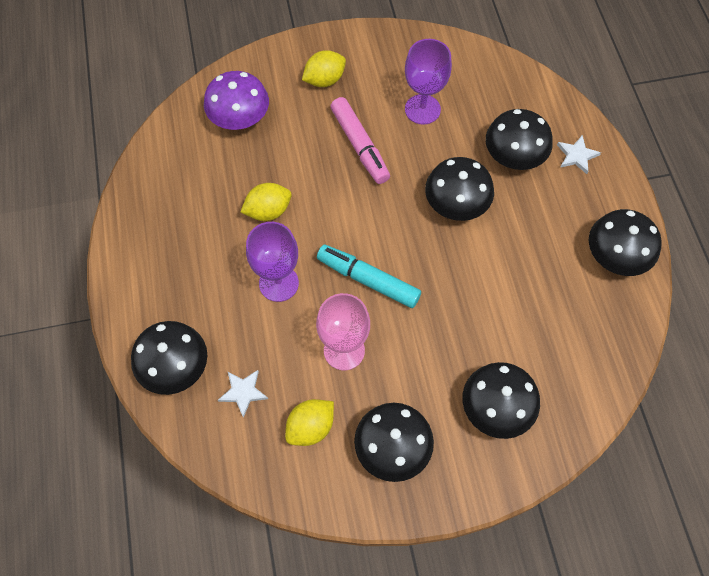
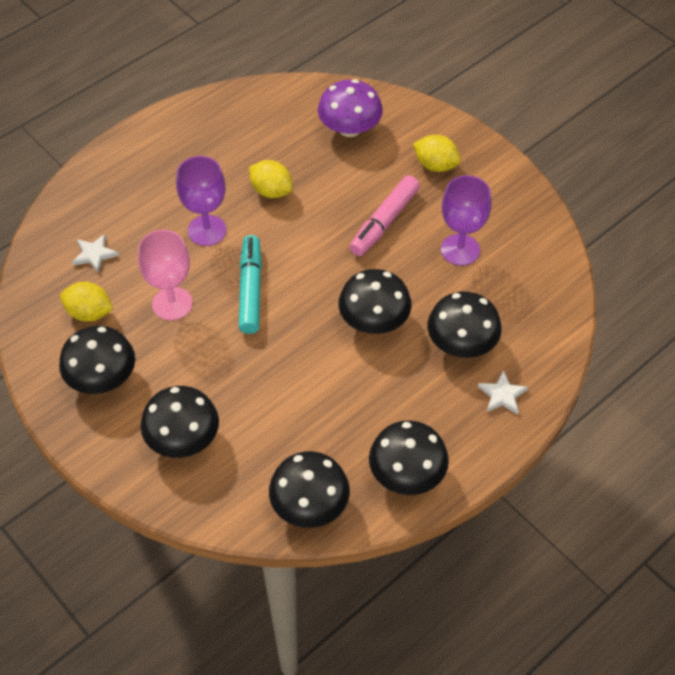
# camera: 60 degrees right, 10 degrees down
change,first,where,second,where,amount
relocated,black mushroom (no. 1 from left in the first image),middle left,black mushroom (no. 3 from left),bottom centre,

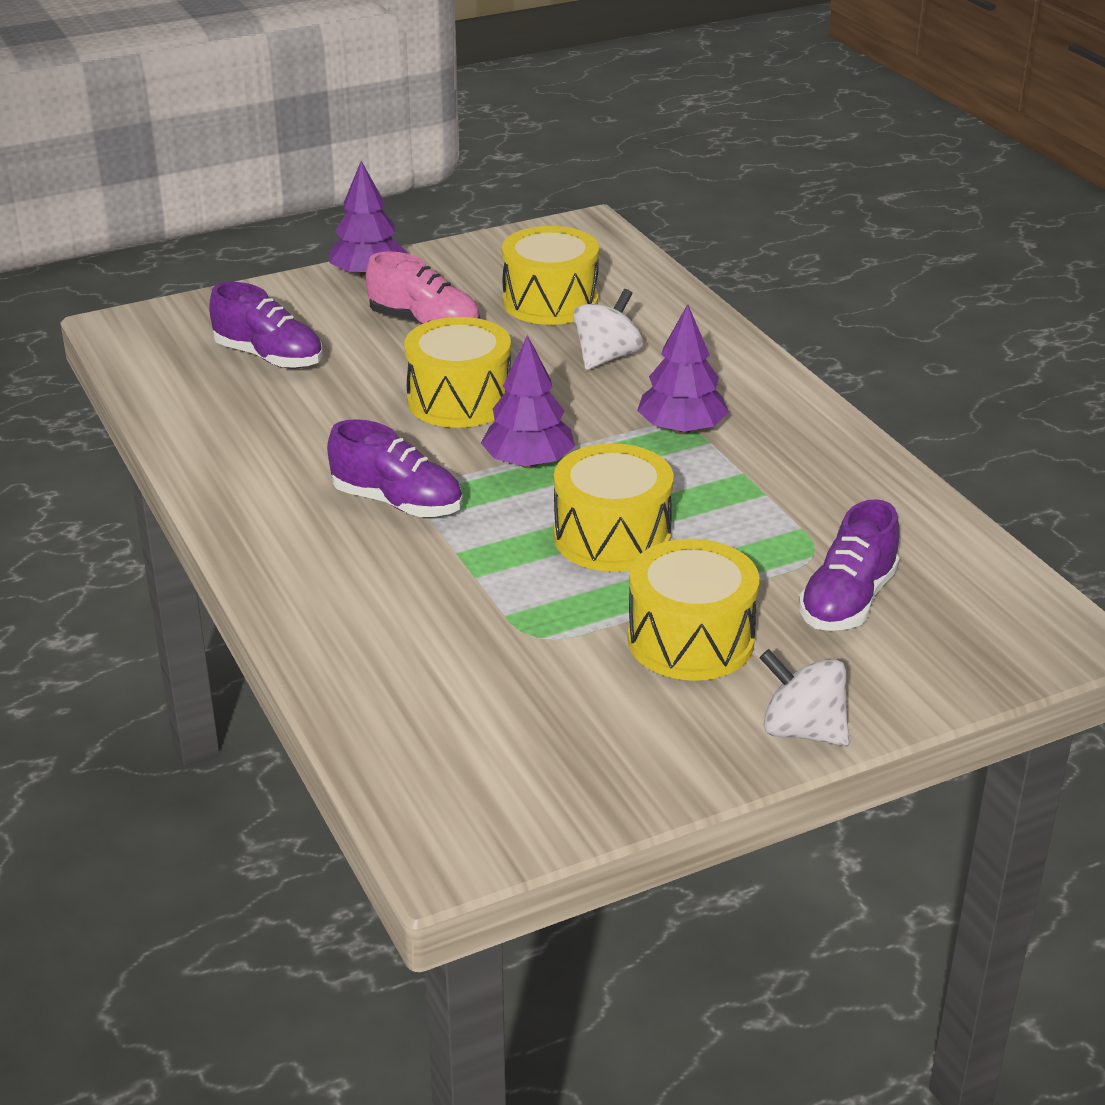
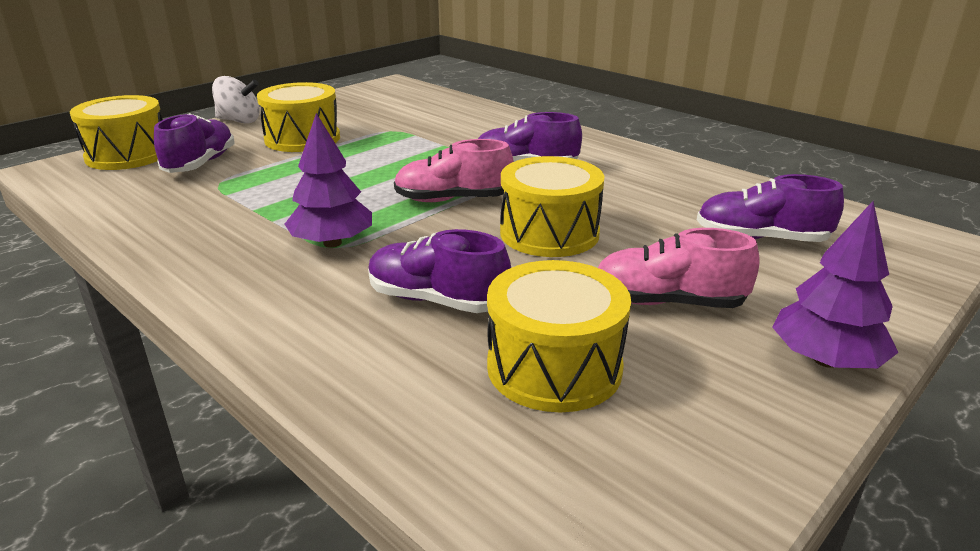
# camera: 160 degrees right, 5 degrees down
change,first,where,second,where,amount
exchanged,purple tree (no. 2 from left),centre,pink shoe (no. 1 from left),top centre,
relocated,yellow drum (no. 3 from left in the first image),centre,yellow drum (no. 1 from left),top left,
exchanged,white spinning top (no. 1 from left),top centre,purple shoe (no. 2 from left),centre,

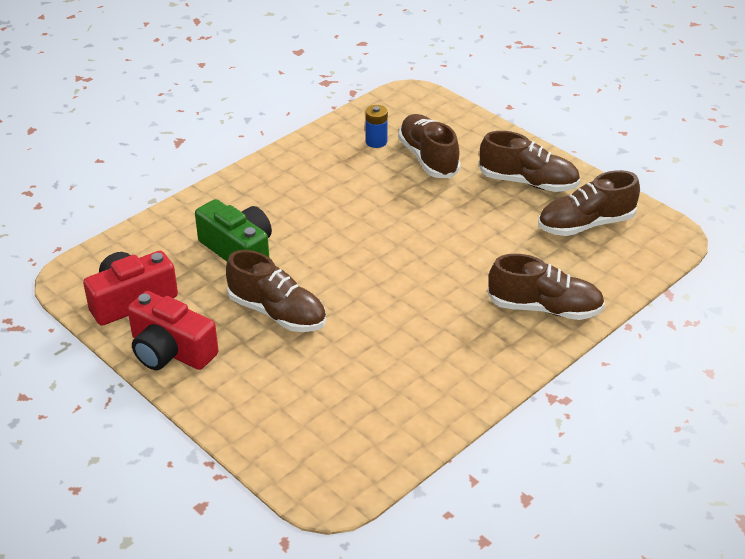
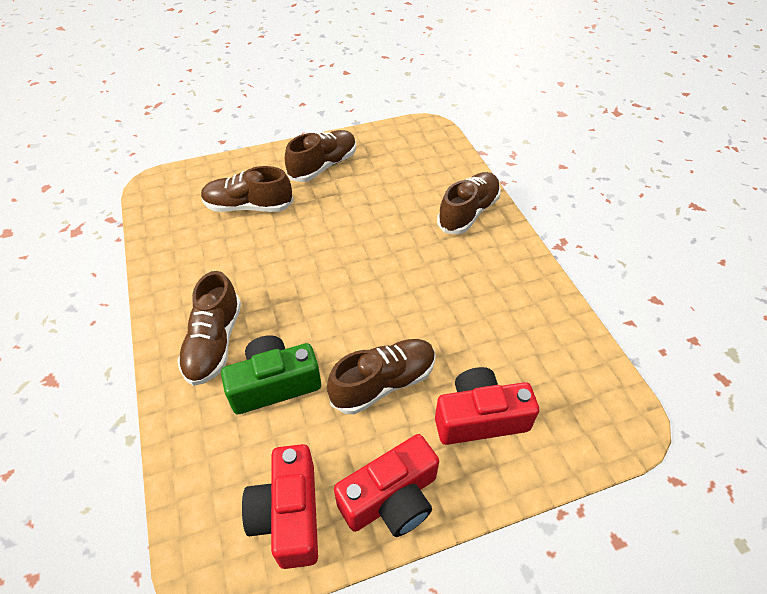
# camera: 65 degrees left, 10 degrees up
change,first,where,second,where,amount
missing,blue battery,top centre,,,
relocated,brown shoe (no. 5 from left in the first image),middle right,brown shoe (no. 1 from left),middle left,
appeared,,,red camera (no. 3 from left),bottom centre,

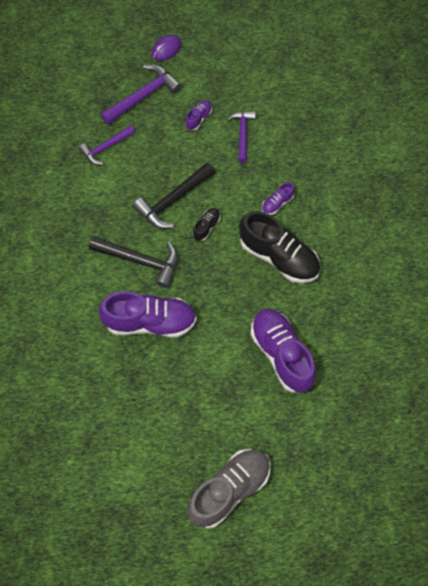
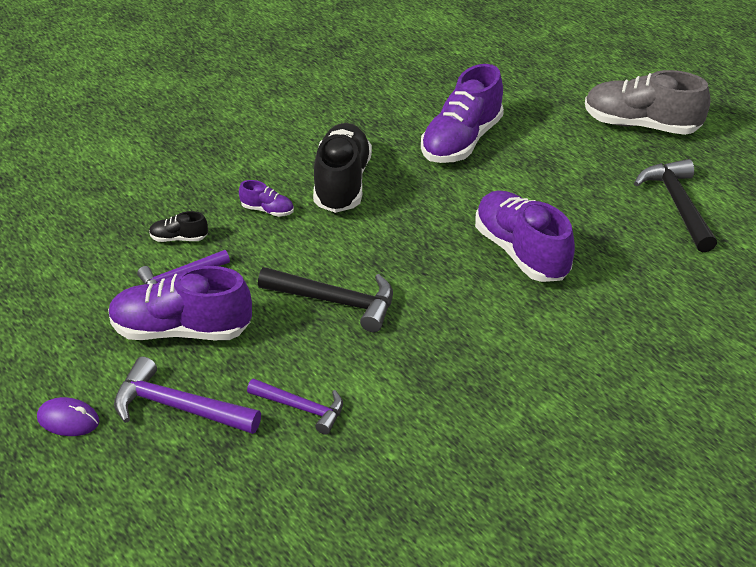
# camera: 120 degrees left, 25 degrees down
change,first,where,second,where,amount
relocated,black hammer (no. 1 from left in the first image),middle left,black hammer (no. 2 from left),middle right,
size,purple shoe (no. 2 from left in the first image),top centre,purple shoe (no. 1 from left),middle left,x2.25
relocated,black shoe (no. 1 from left),centre,,middle left,

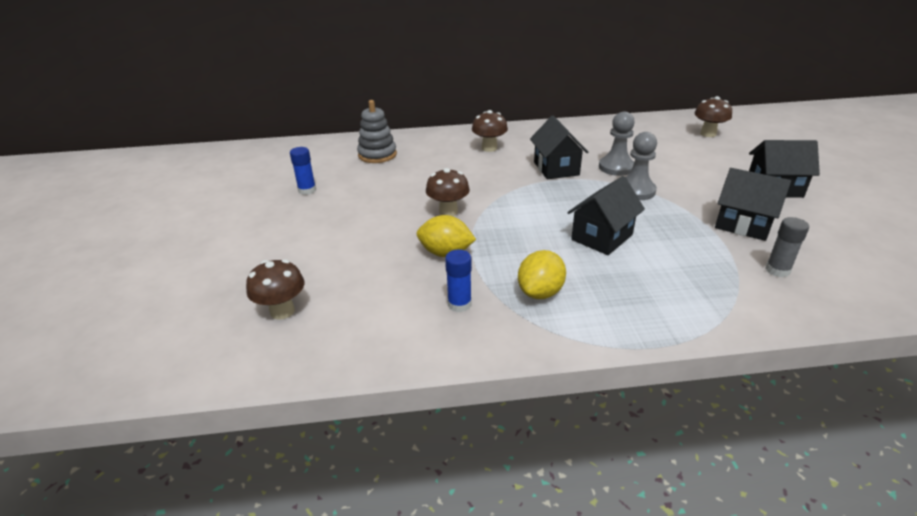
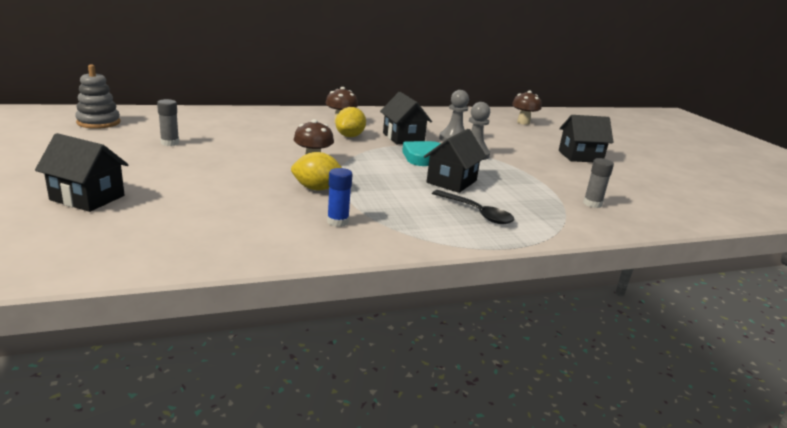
# camera: 15 degrees left, 10 degrees down
change,first,where,second,where,amount
missing,brown mushroom (no. 1 from left),middle left,,,
colour,blue glue stick (no. 1 from left),top left,grey glue stick (no. 1 from left),top left,
relocated,grey stacking toy,top centre,,top left,
relocated,yellow lemon (no. 2 from left),centre,,top centre,
relocated,black house (no. 3 from left in the first image),middle right,black house (no. 1 from left),middle left,
appeared,,,turquoise heart,centre,
appeared,,,black spoon,centre,

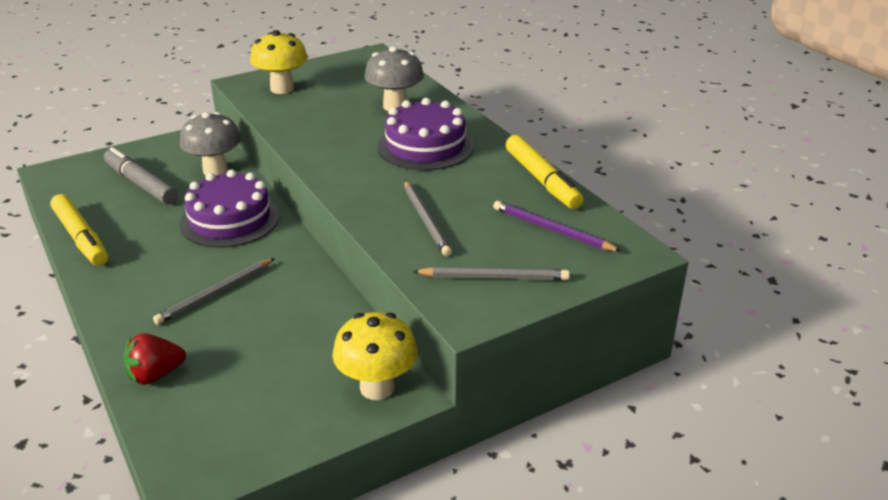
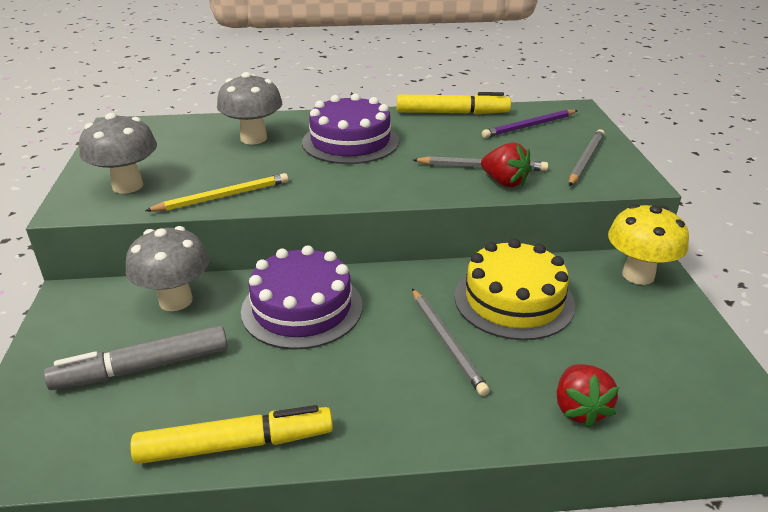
# camera: 65 degrees left, 0 degrees up
change,first,where,second,where,amount
colour,yellow mushroom (no. 1 from left),top left,grey mushroom (no. 1 from left),top left,
appeared,,,yellow pencil,middle left,
appeared,,,yellow cake,middle right,
appeared,,,red strawberry (no. 1 from left),top centre,

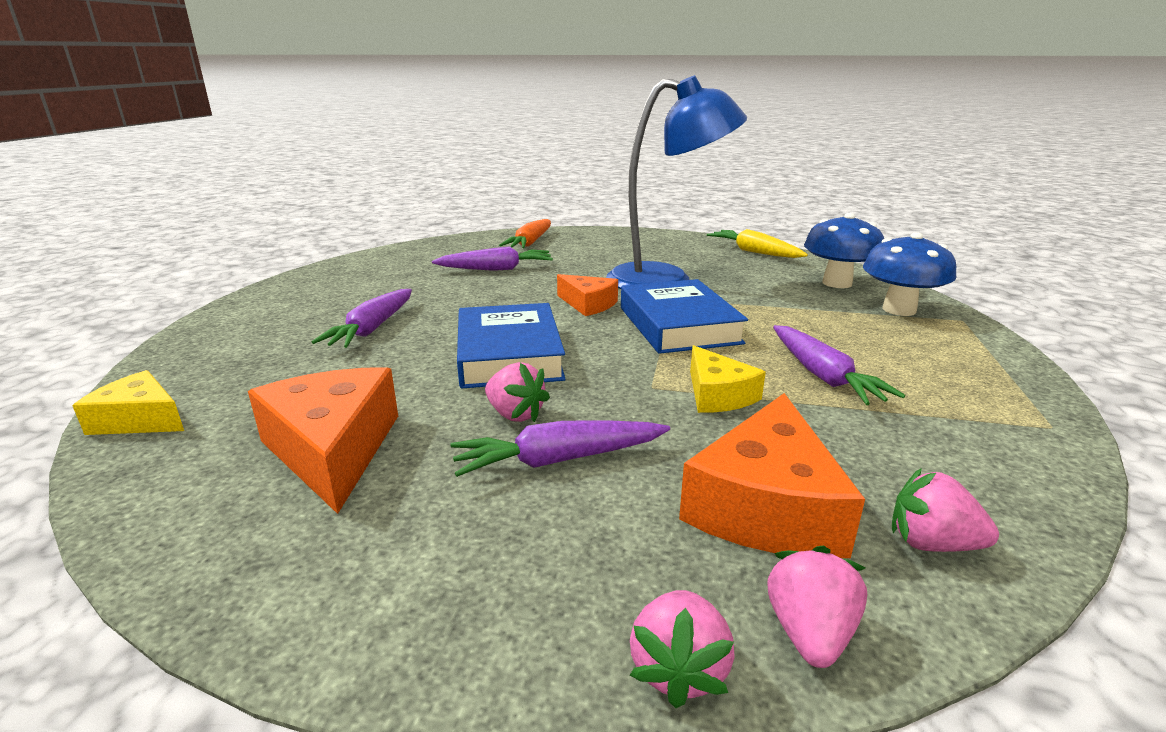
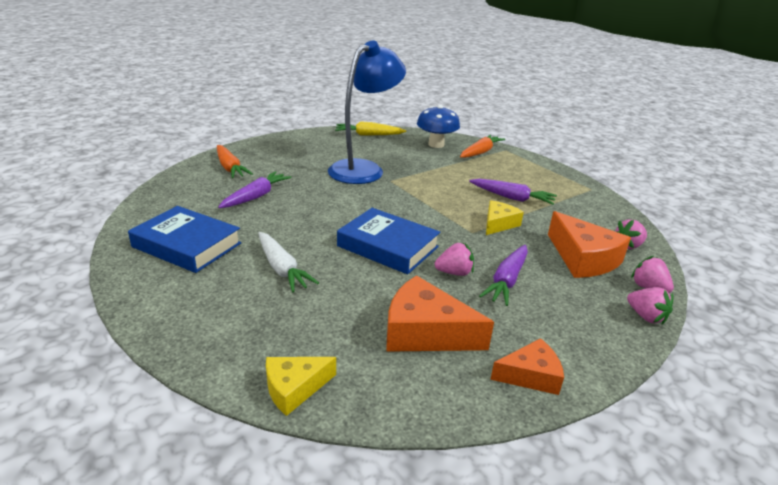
# camera: 50 degrees left, 5 degrees up
change,first,where,second,where,amount
colour,purple carrot (no. 1 from left),middle left,white carrot,centre,
relocated,orange cheese (no. 2 from left),centre,,bottom right,
relocated,blue book (no. 2 from left in the first image),centre,blue book (no. 1 from left),middle left,
spun,yellow cheese (no. 2 from left),centre,,centre,75 degrees counterclockwise
exchanged,blue mushroom (no. 2 from left),middle right,orange carrot (no. 2 from left),top centre,

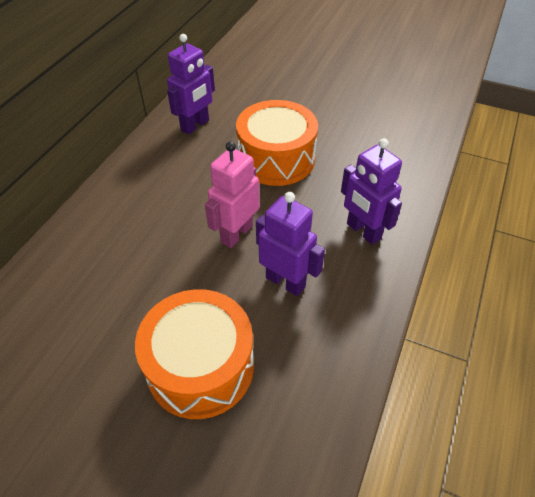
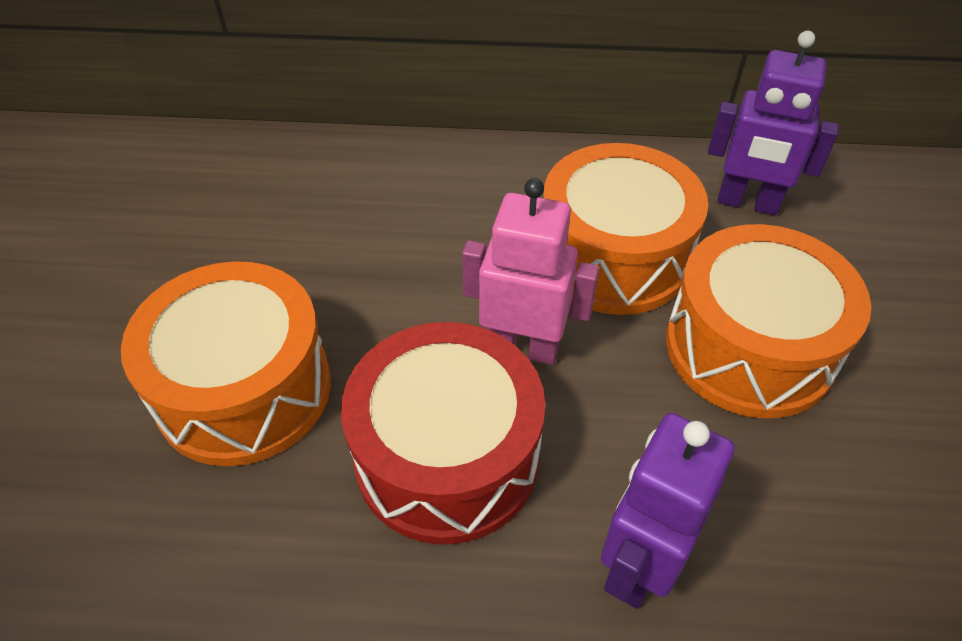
# camera: 70 degrees right, 0 degrees up
change,first,where,second,where,amount
exchanged,purple robot (no. 2 from left),centre,red drum,bottom centre,
appeared,,,orange drum (no. 2 from left),centre,

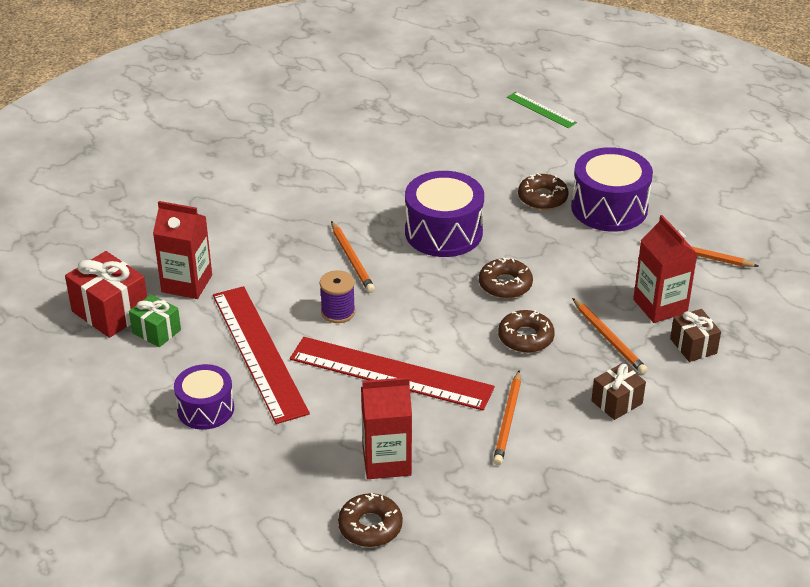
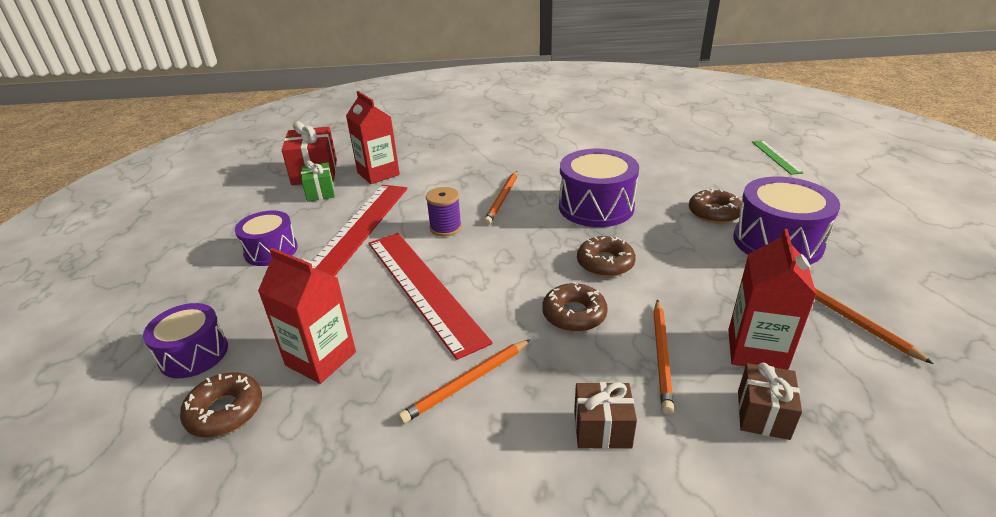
# camera: 40 degrees right, 5 degrees down
change,first,where,second,where,amount
appeared,,,purple drum (no. 1 from left),middle left,

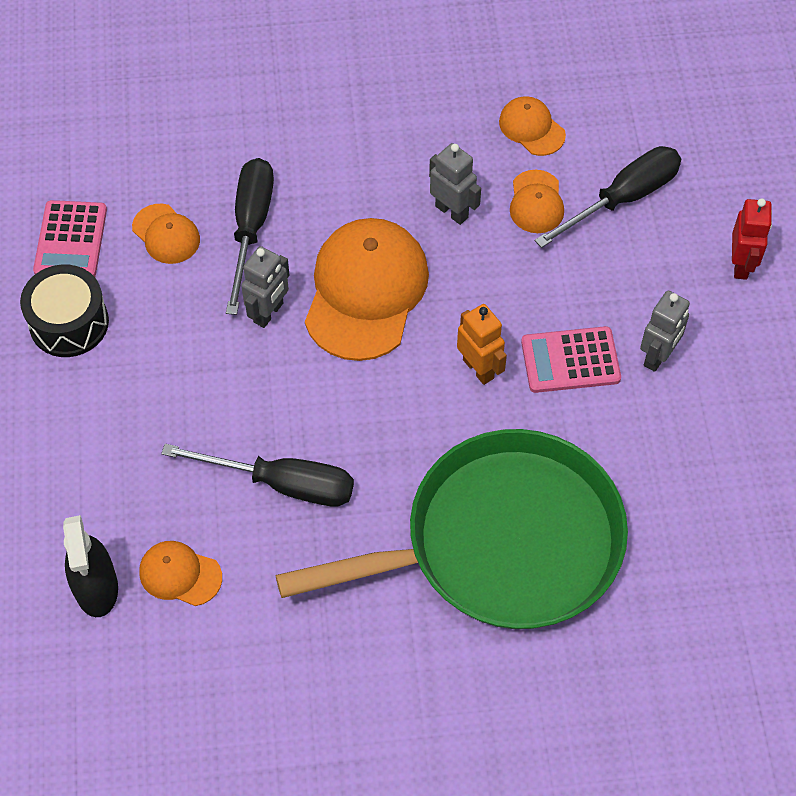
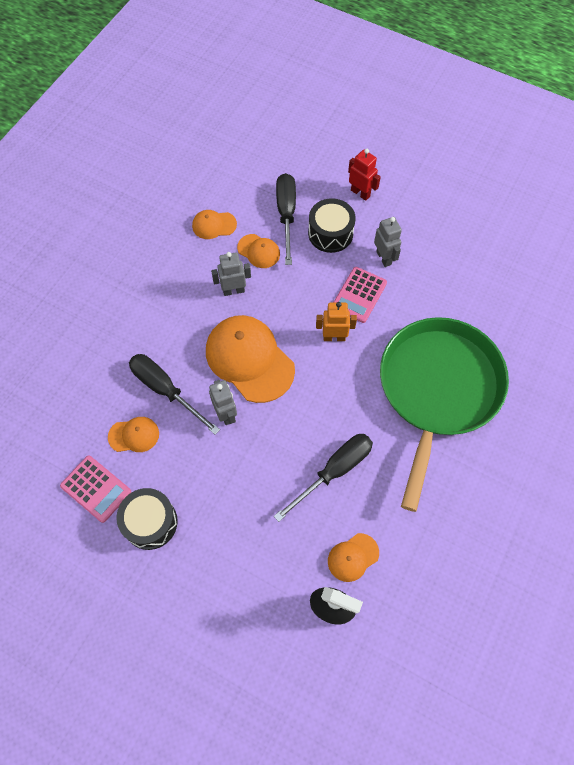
# camera: 55 degrees left, 5 degrees up
change,first,where,second,where,amount
appeared,,,black drum (no. 2 from left),top centre,

